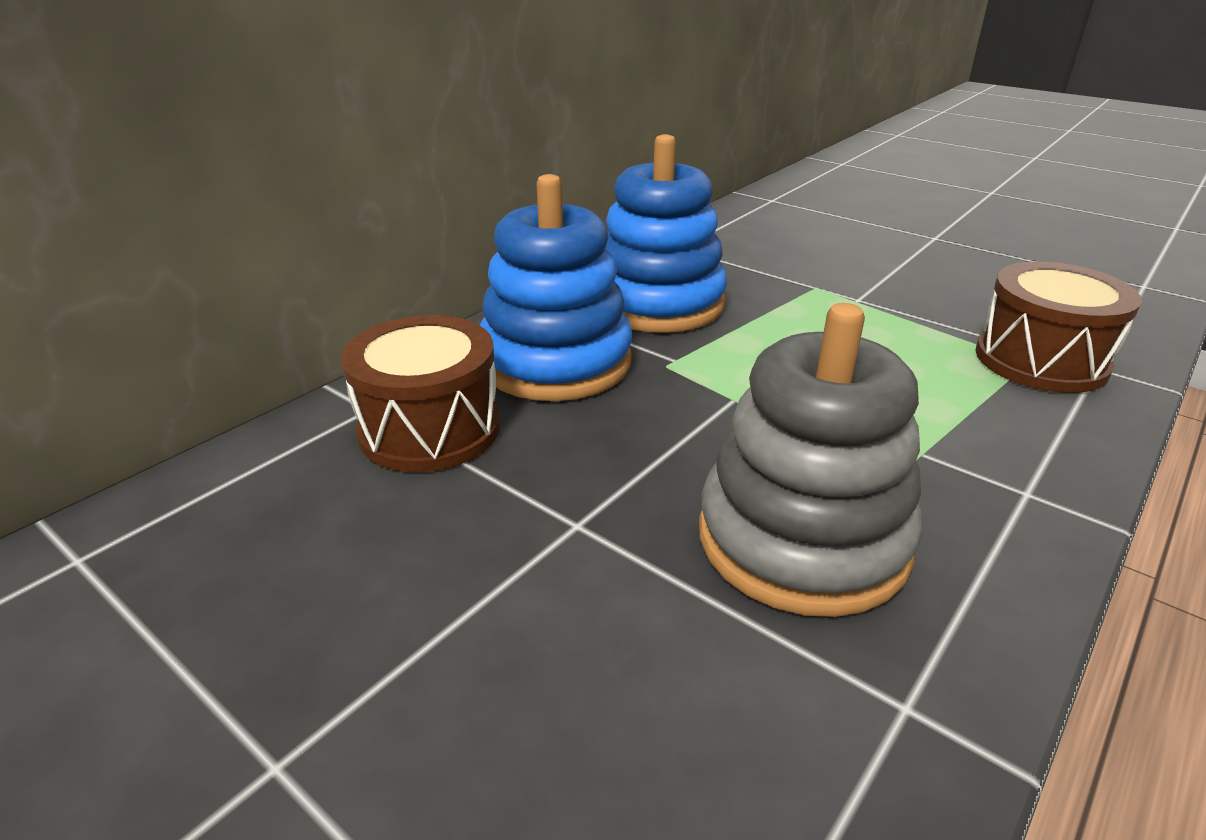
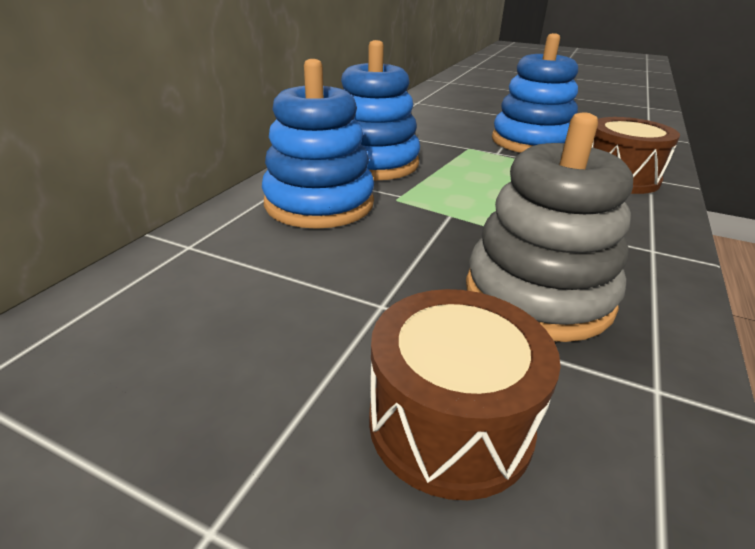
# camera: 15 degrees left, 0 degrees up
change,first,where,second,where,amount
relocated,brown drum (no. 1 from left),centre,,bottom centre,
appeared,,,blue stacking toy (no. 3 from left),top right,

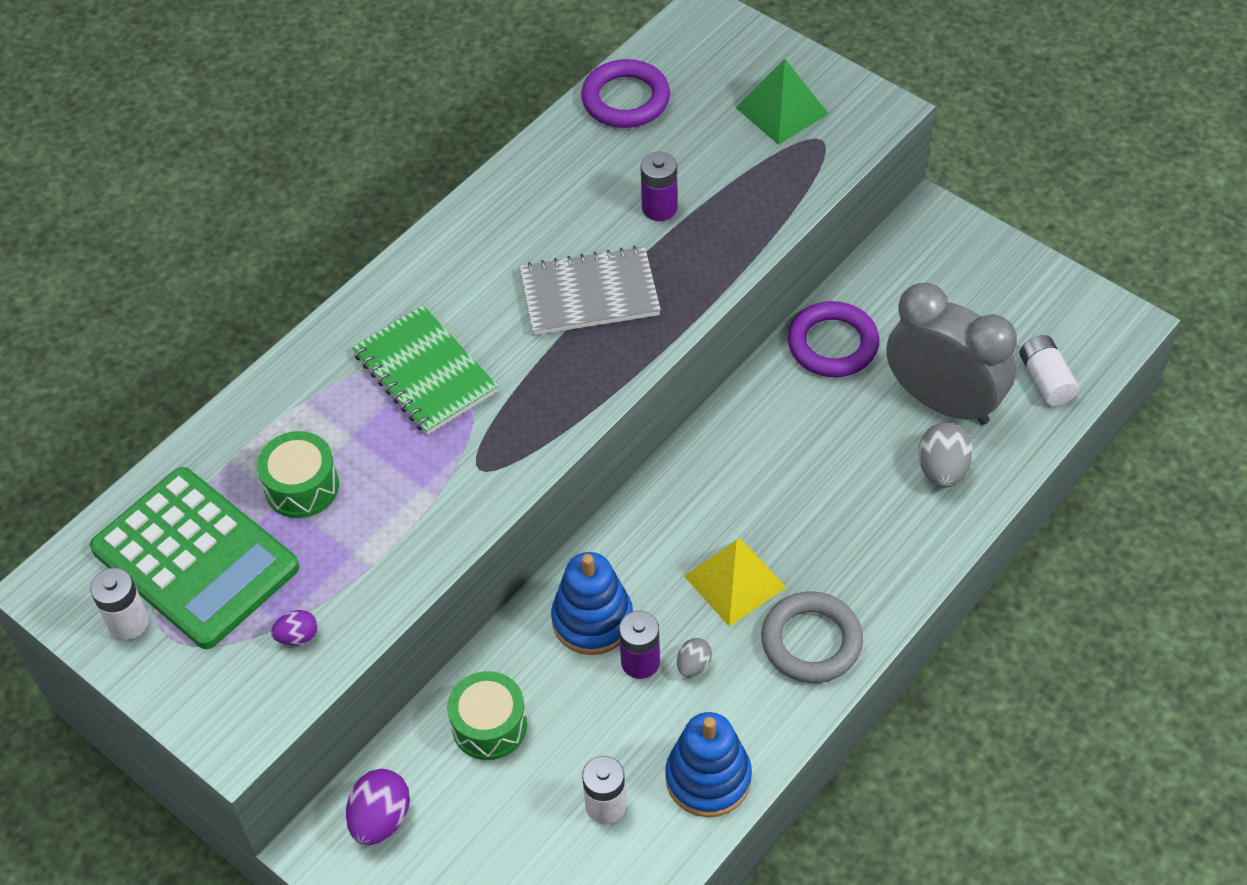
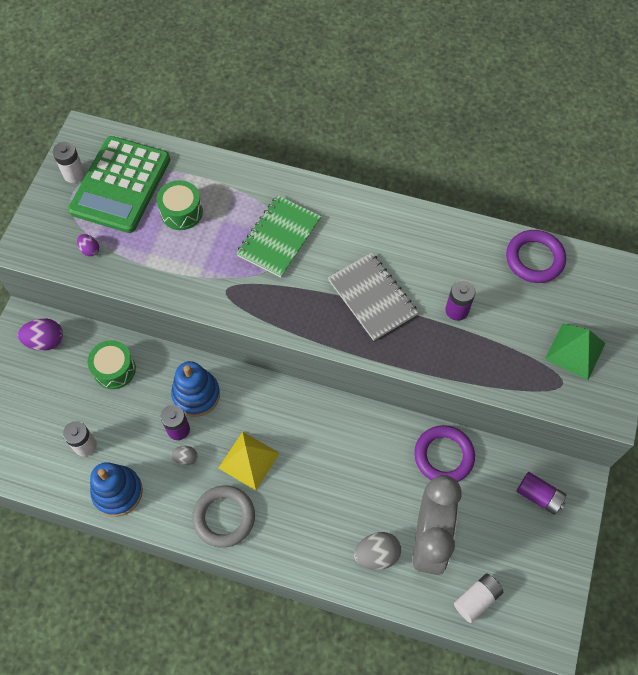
# camera: 65 degrees right, 10 degrees up
change,first,where,second,where,amount
appeared,,,purple battery (no. 3 from left),bottom right,

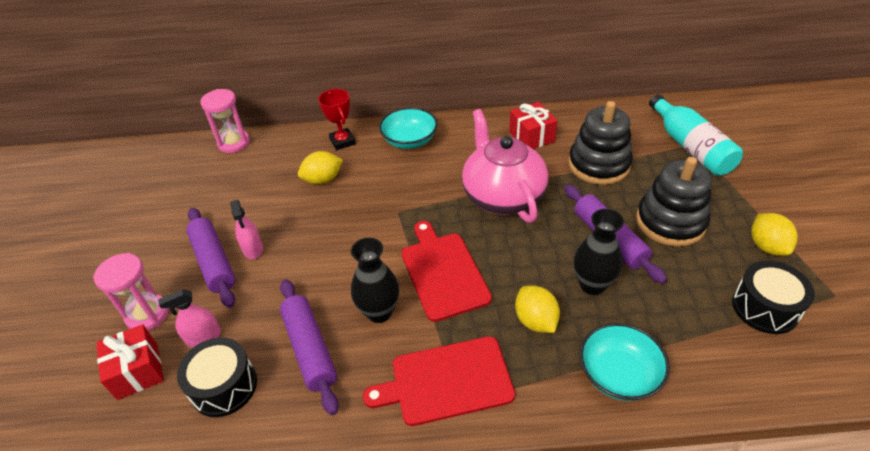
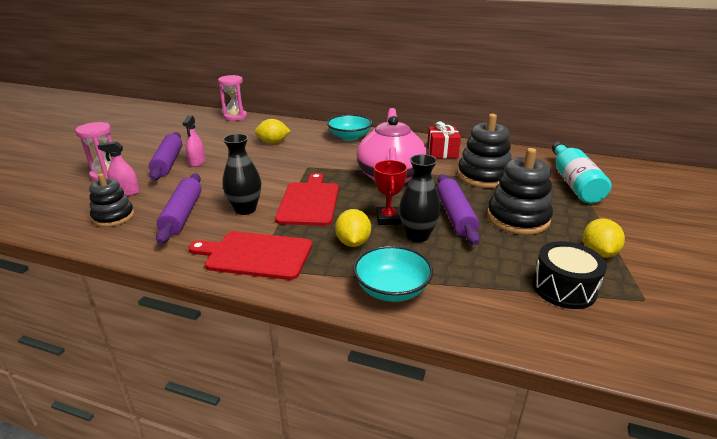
# camera: 20 degrees right, 15 degrees down
change,first,where,second,where,amount
missing,red gift (no. 1 from left),bottom left,,,
exchanged,black drum (no. 1 from left),bottom left,black stacking toy (no. 1 from left),middle left,
relocated,red trophy,top centre,,centre,

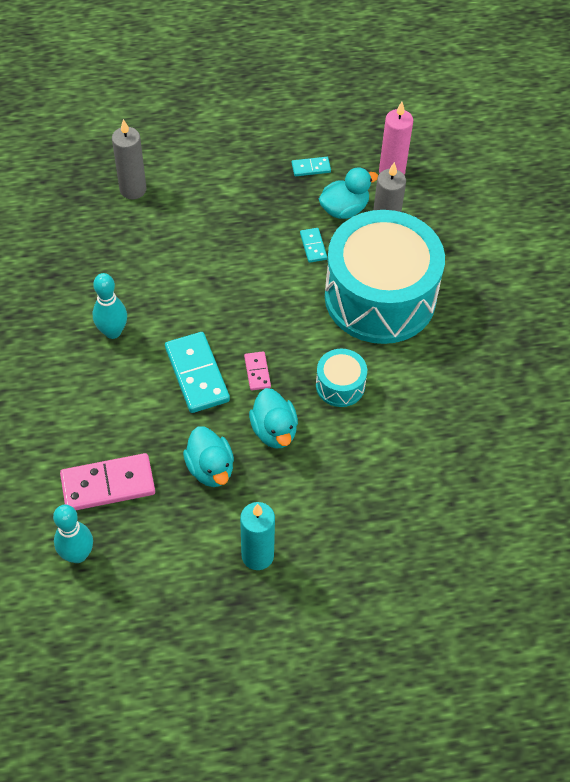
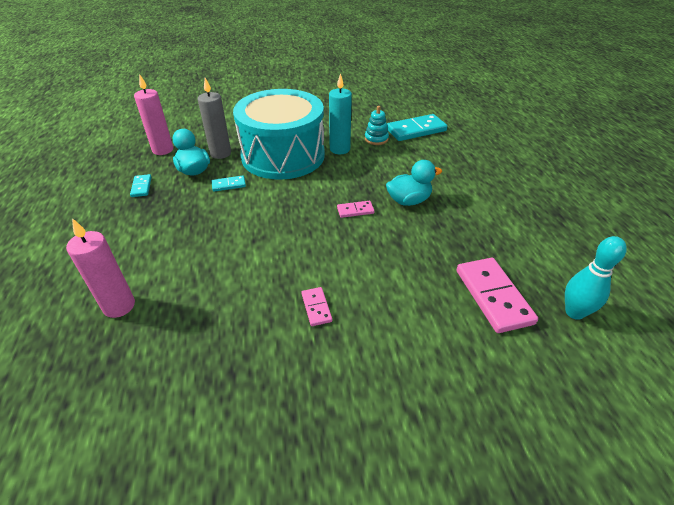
# camera: 90 degrees left, 15 degrees down
change,first,where,second,where,amount
exchanged,turquoise bowling pin (no. 2 from left),middle left,pink domino (no. 1 from left),centre,
colour,grey candle (no. 1 from left),top left,pink candle (no. 1 from left),middle left,
relocated,turquoise domino (no. 1 from left in the first image),centre,turquoise domino (no. 3 from left),top centre,
missing,turquoise duck (no. 1 from left),centre,,,
relocated,turquoise candle,bottom centre,,top centre,
missing,turquoise drum (no. 1 from left),centre,,,
appeared,,,turquoise stacking toy,top centre,

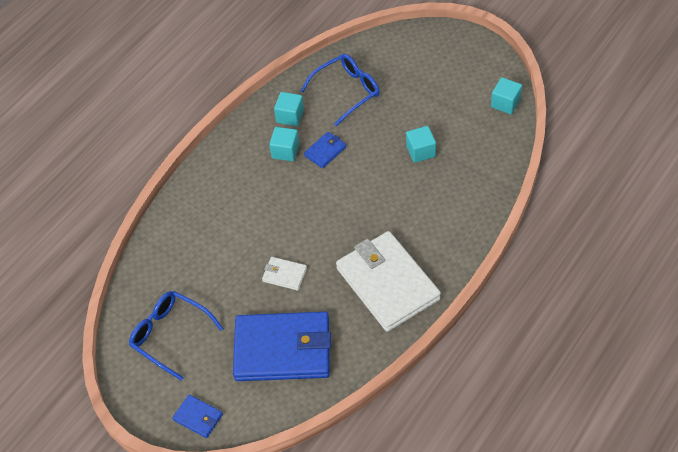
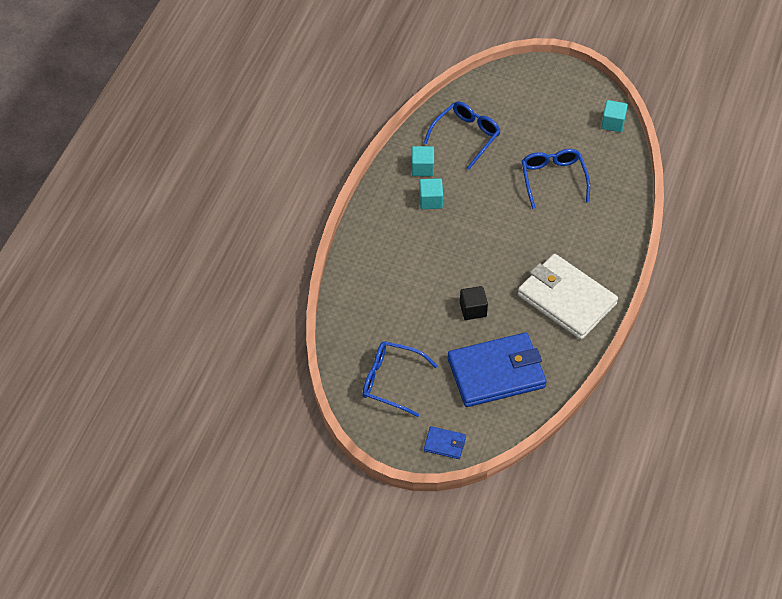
# camera: 20 degrees left, 0 degrees up
change,first,where,second,where,amount
exchanged,white wallet (no. 1 from left),centre,black cube,centre,
missing,blue wallet (no. 3 from left),top centre,,,
exchanged,turquoise cube (no. 3 from left),top centre,blue glasses (no. 3 from left),top right,

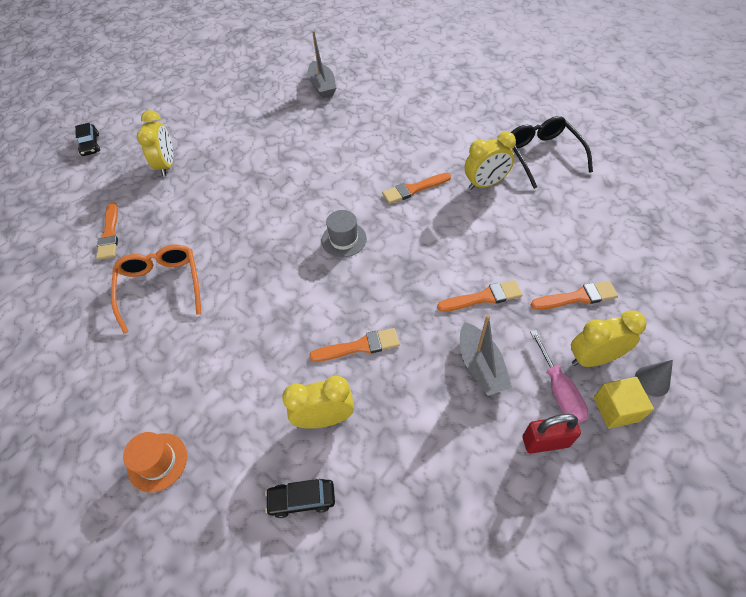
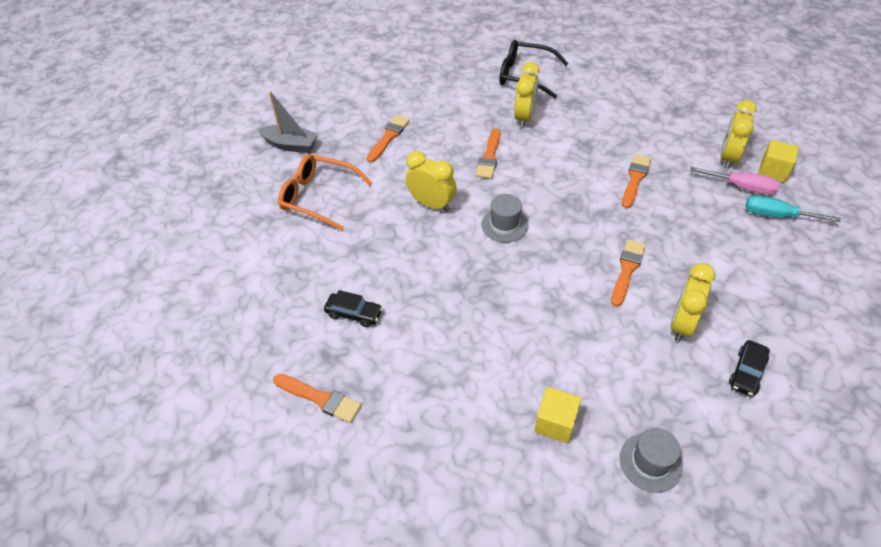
# camera: 55 degrees left, 5 degrees down
change,first,where,second,where,amount
relocated,black car (no. 1 from left),top left,,centre,
relocated,orange glasses,middle left,,centre,
colour,orange hat,bottom left,grey hat (no. 2 from left),bottom right,
relocated,yellow clock (no. 1 from left),top left,,top centre,
missing,grey boat (no. 2 from left),centre,,,
exchanged,red padlock,bottom right,turquoise screwdriver,middle right,
relocated,orange brush (no. 5 from left in the first image),middle right,orange brush (no. 2 from left),top centre,
missing,grey cone,middle right,,,
appeared,,,yellow cube (no. 1 from left),bottom centre,

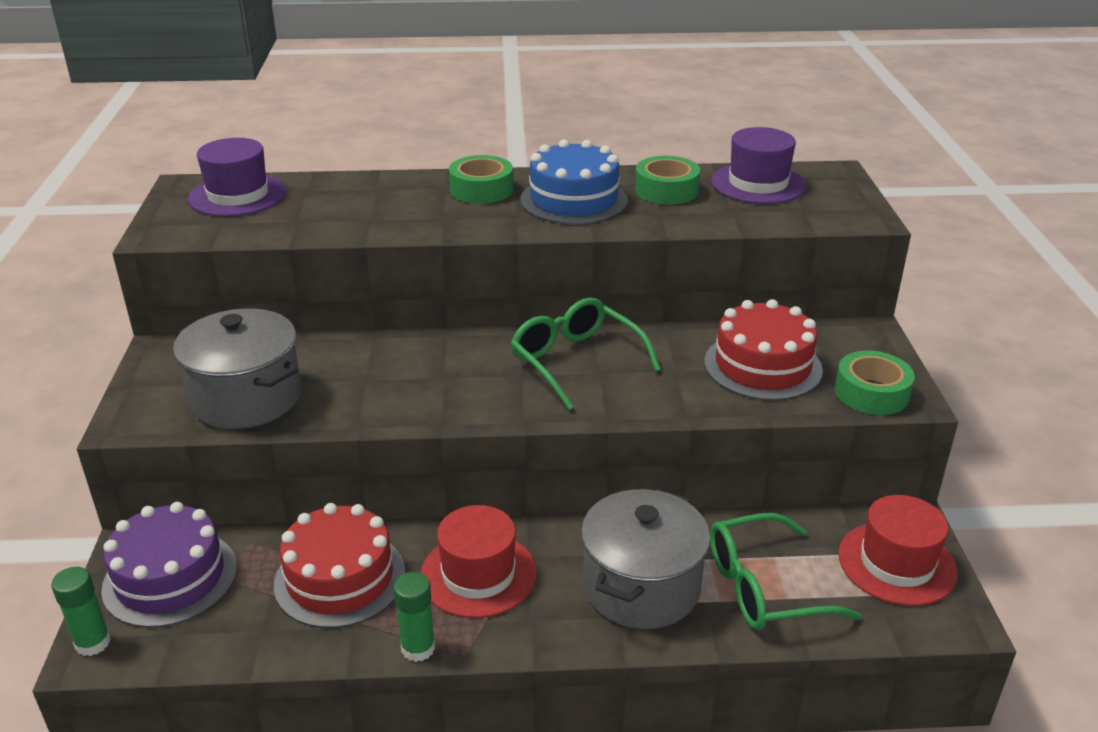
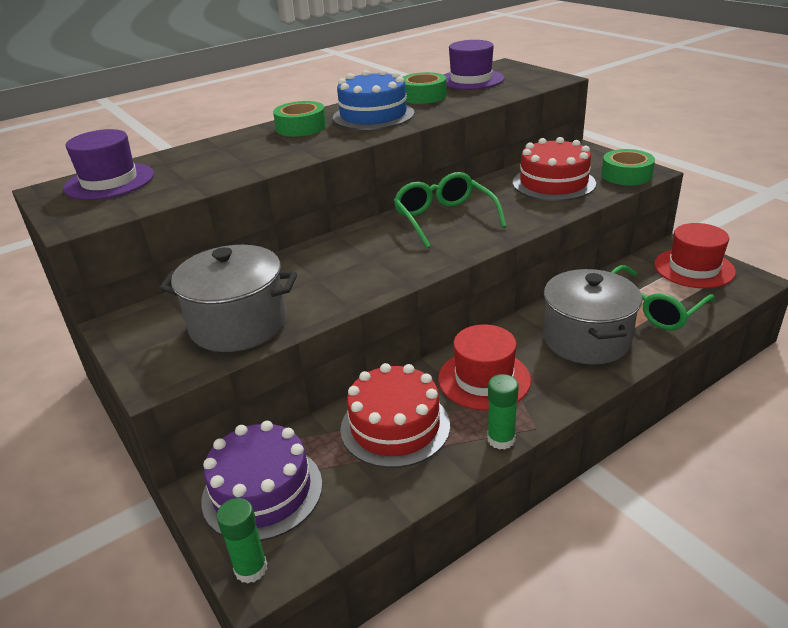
# camera: 30 degrees left, 0 degrees up
change,first,where,second,where,amount
spun,green glasses (no. 1 from left),centre,,centre,45 degrees clockwise

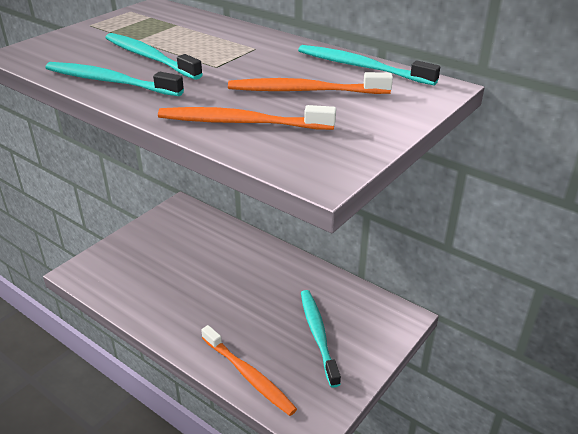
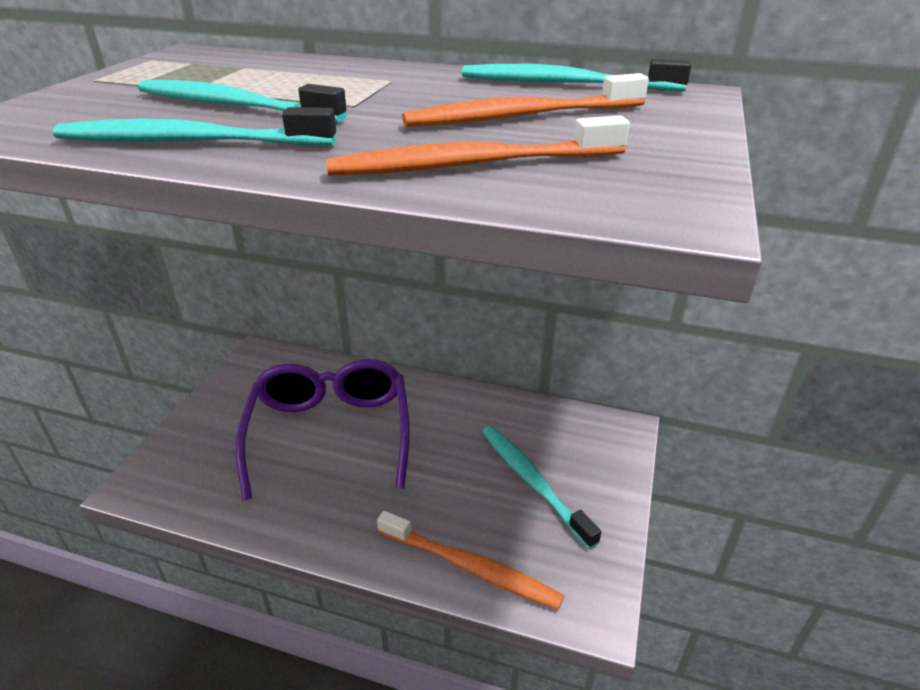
# camera: 20 degrees left, 0 degrees up
change,first,where,second,where,amount
appeared,,,purple glasses,centre,

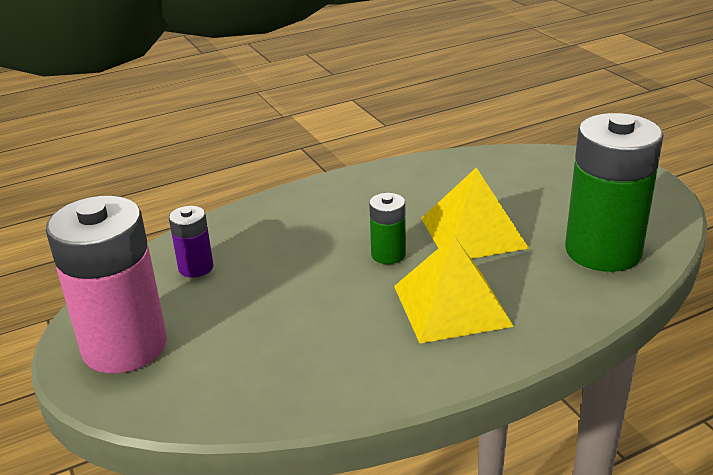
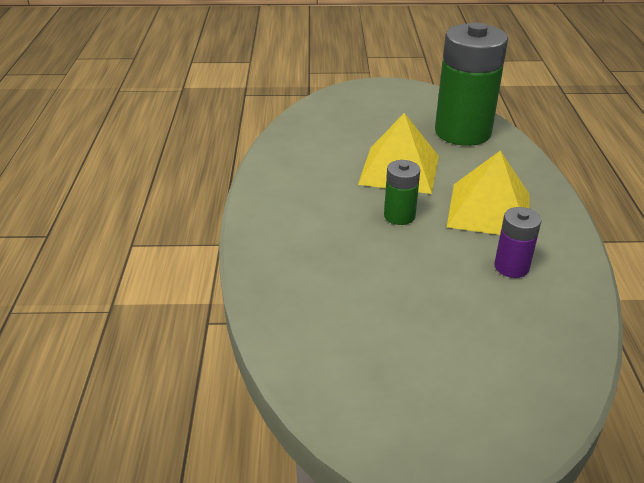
# camera: 65 degrees left, 5 degrees up
change,first,where,second,where,amount
missing,pink battery,middle left,,,
relocated,purple battery,middle left,,middle right,

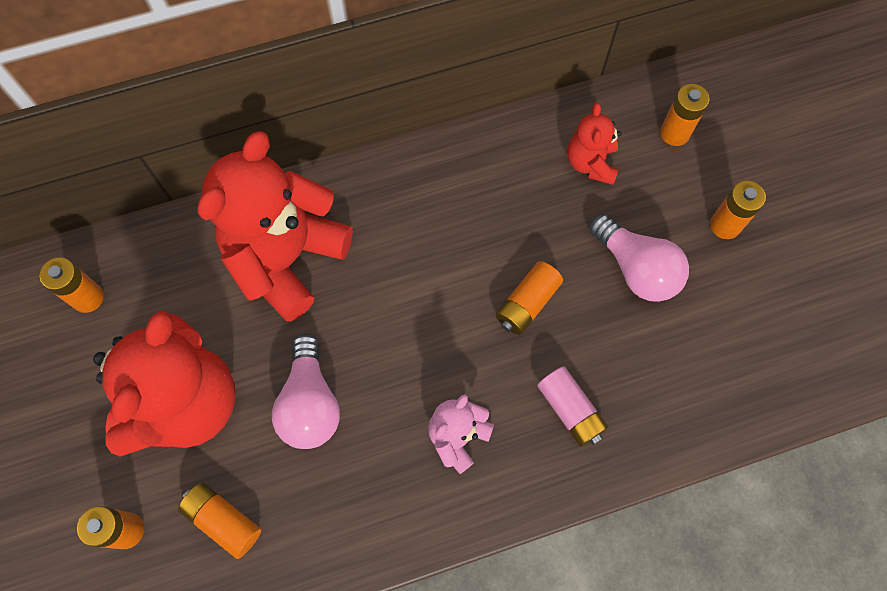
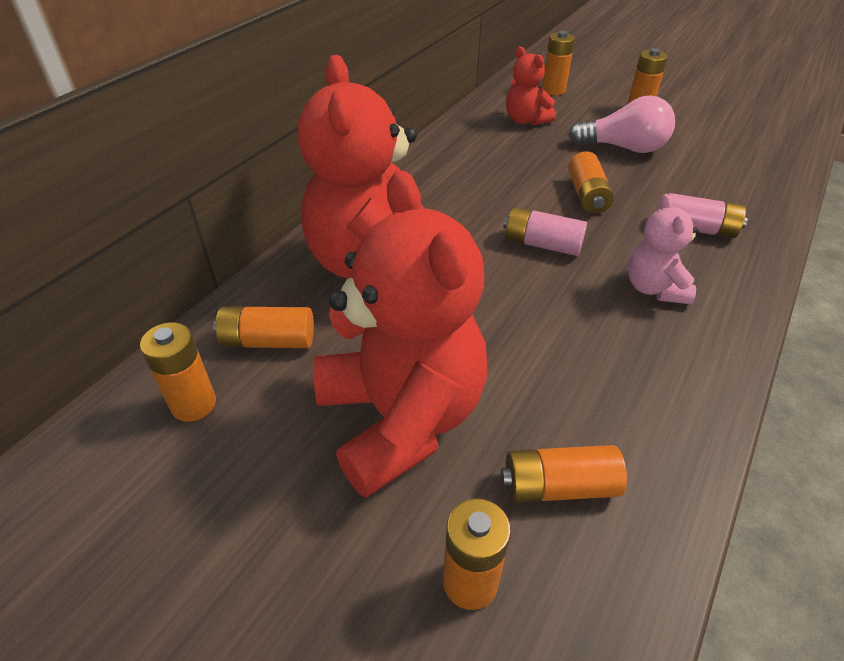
# camera: 40 degrees left, 25 degrees down
change,first,where,second,where,amount
missing,pink light bulb (no. 1 from left),centre,,,
appeared,,,orange battery (no. 2 from left),middle left,
appeared,,,pink battery (no. 1 from left),centre,

